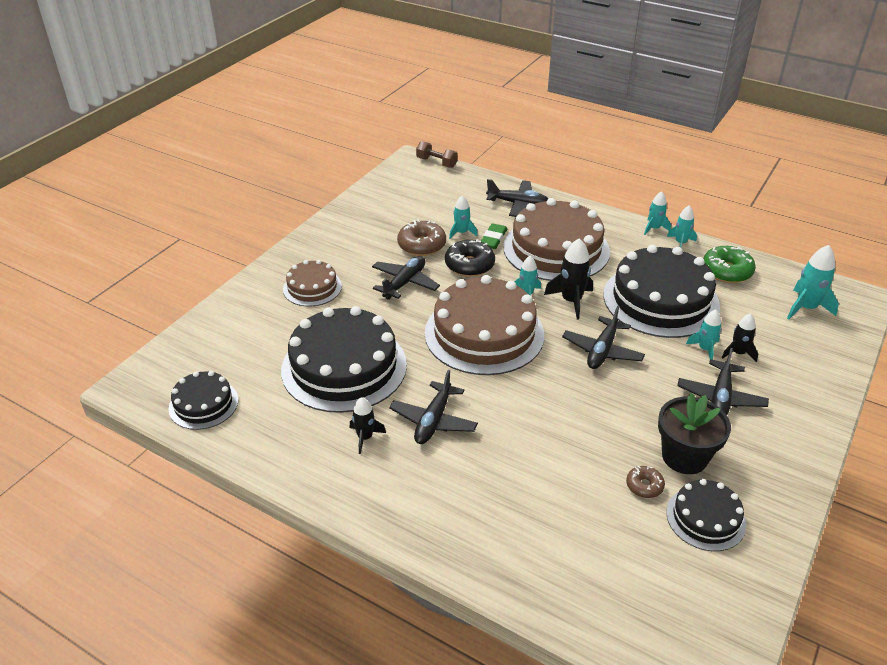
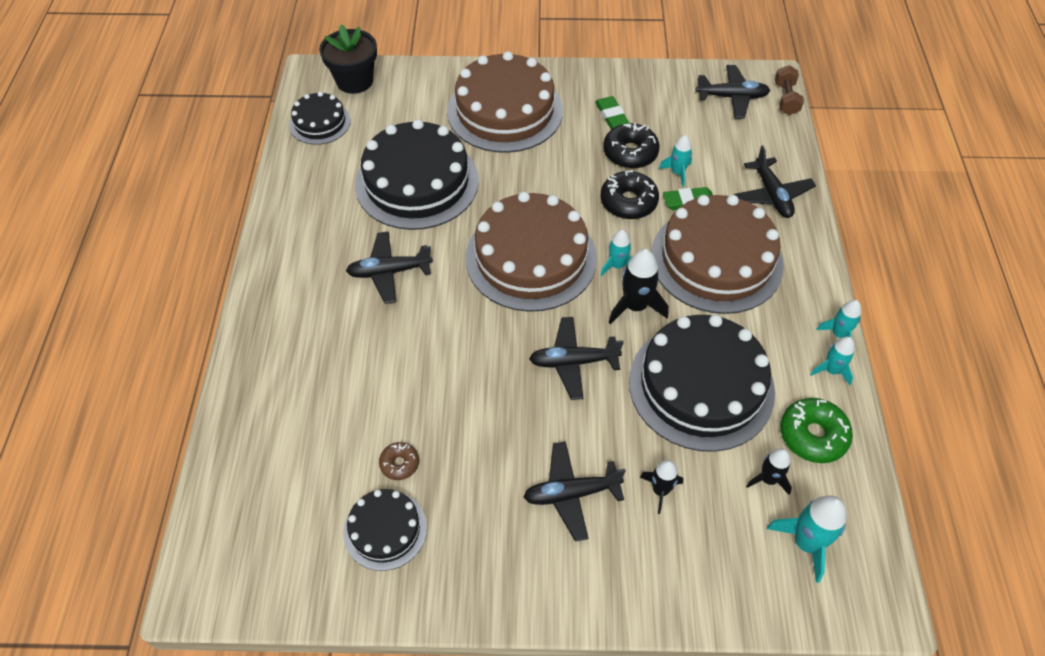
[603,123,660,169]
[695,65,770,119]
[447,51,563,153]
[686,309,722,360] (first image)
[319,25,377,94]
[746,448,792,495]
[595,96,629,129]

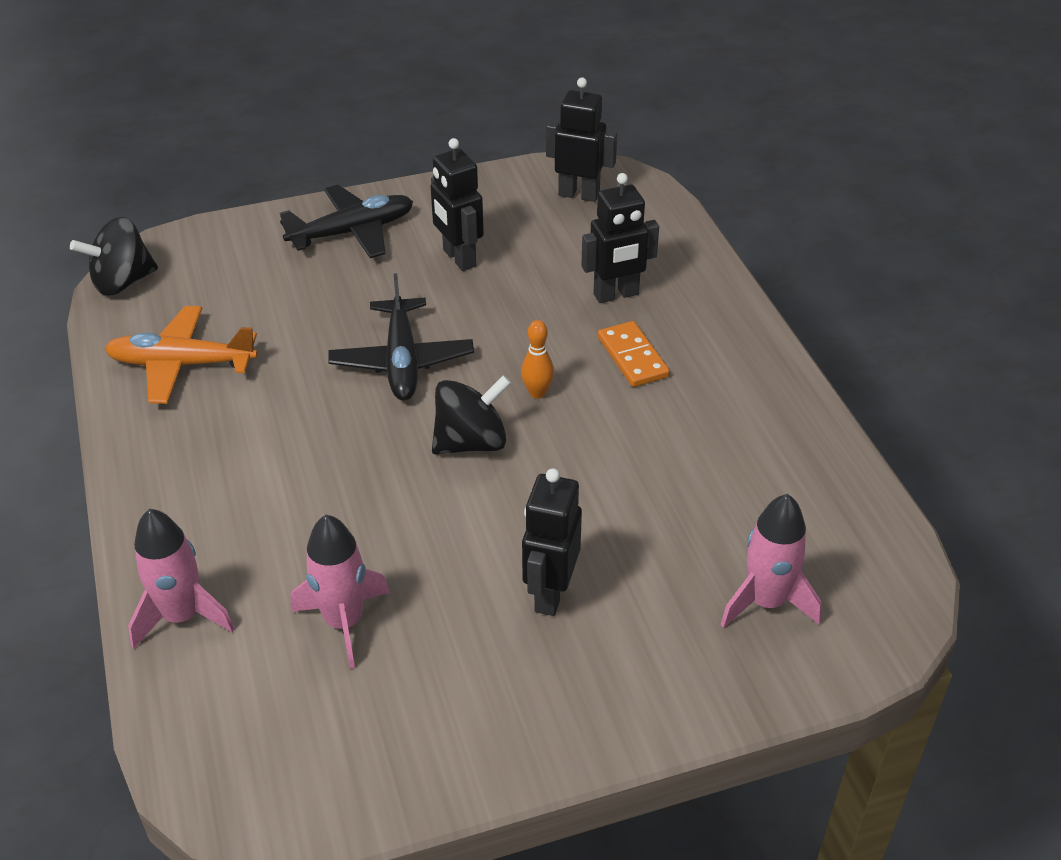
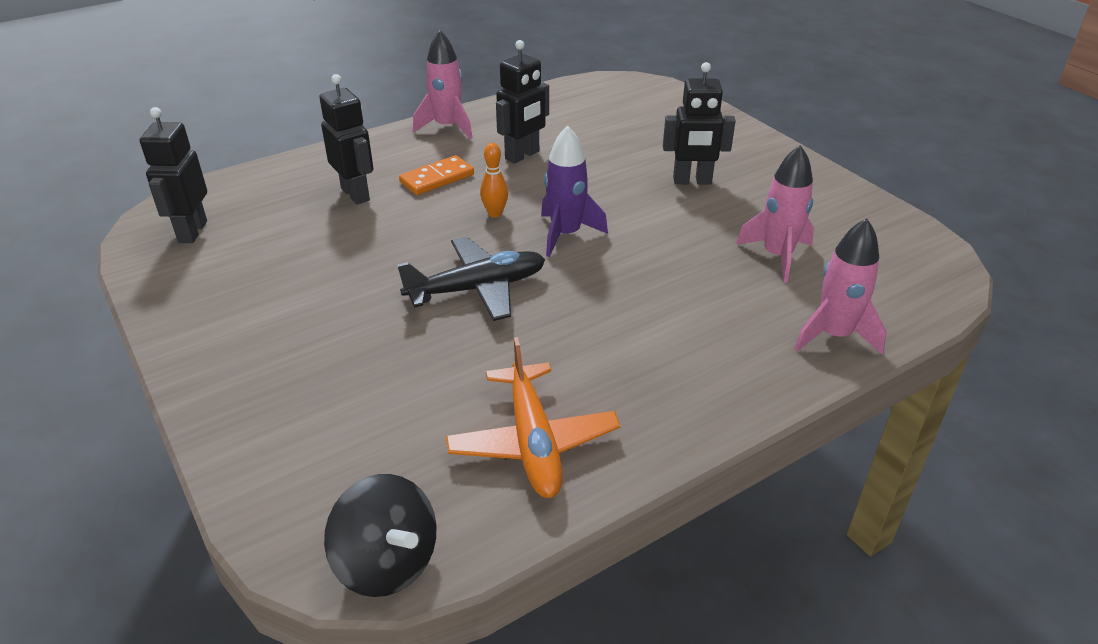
[496,40,549,164]
[280,185,413,258] (first image)
[541,125,608,257]
[413,30,473,139]

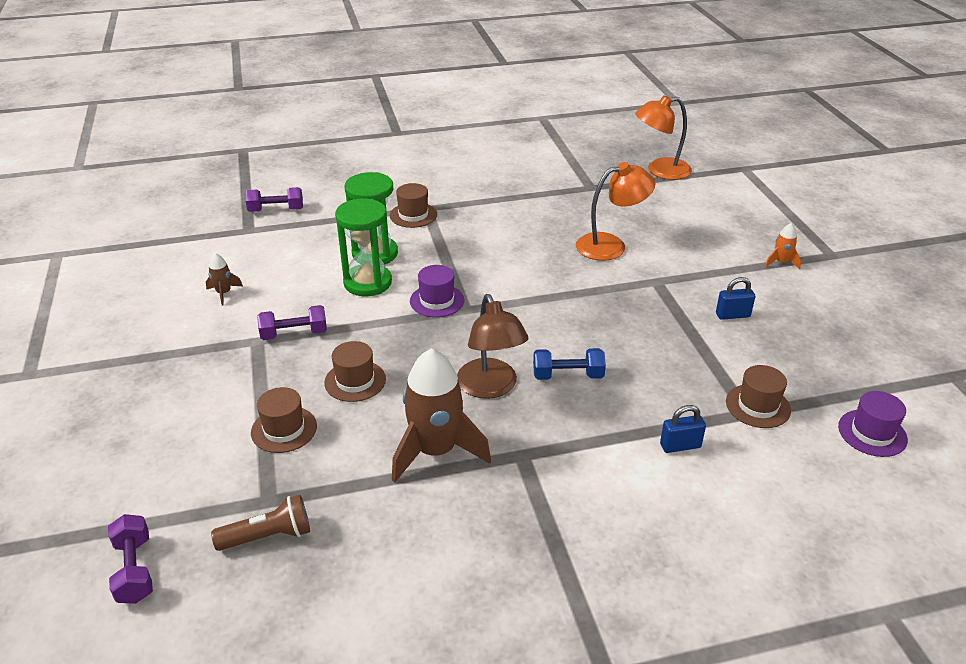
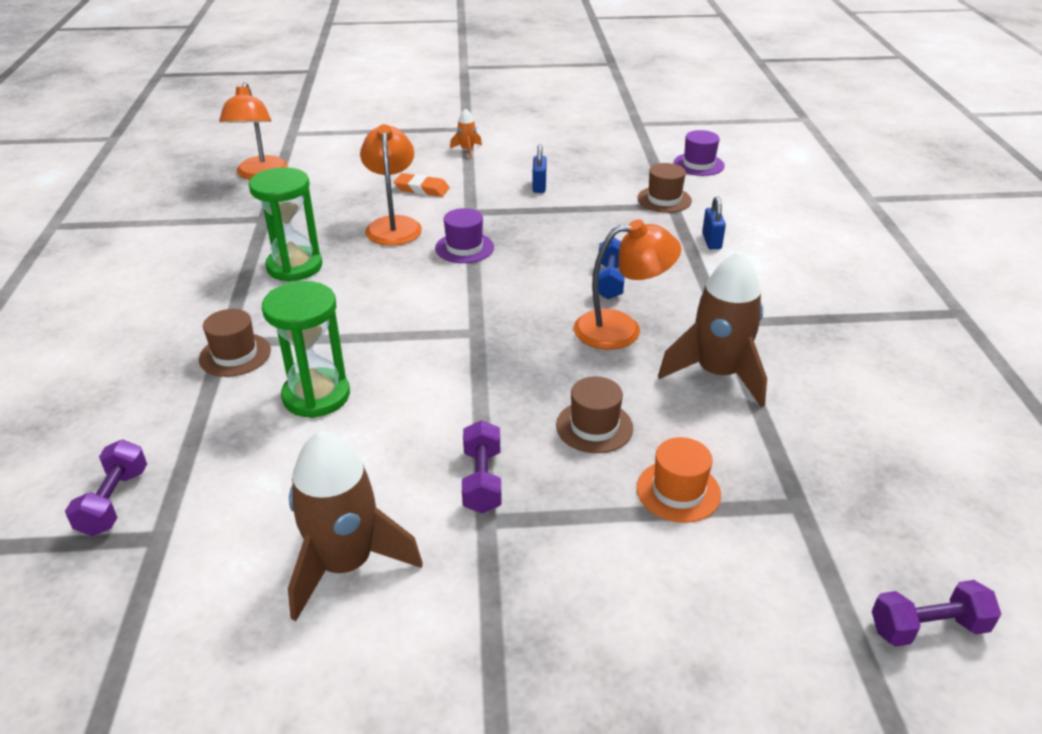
[249,167,322,282]
[288,431,423,621]
[435,208,494,263]
[574,220,681,350]
[637,437,721,523]
[211,495,310,551] (first image)
[394,173,450,197]

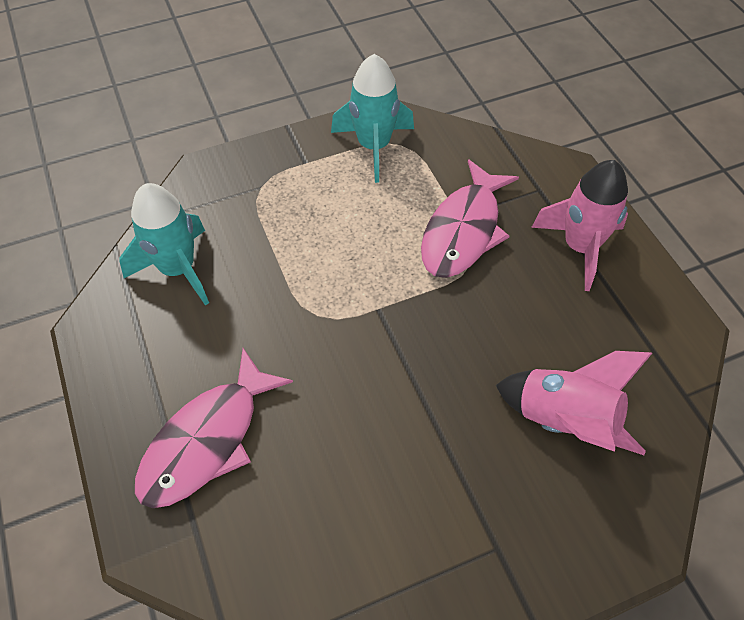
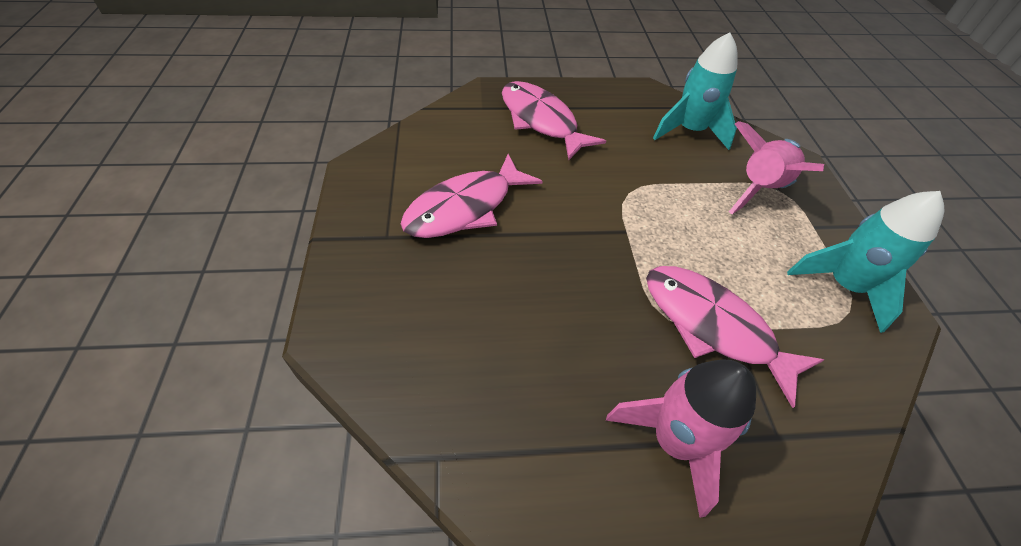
[729,121,824,214]
[401,154,542,238]

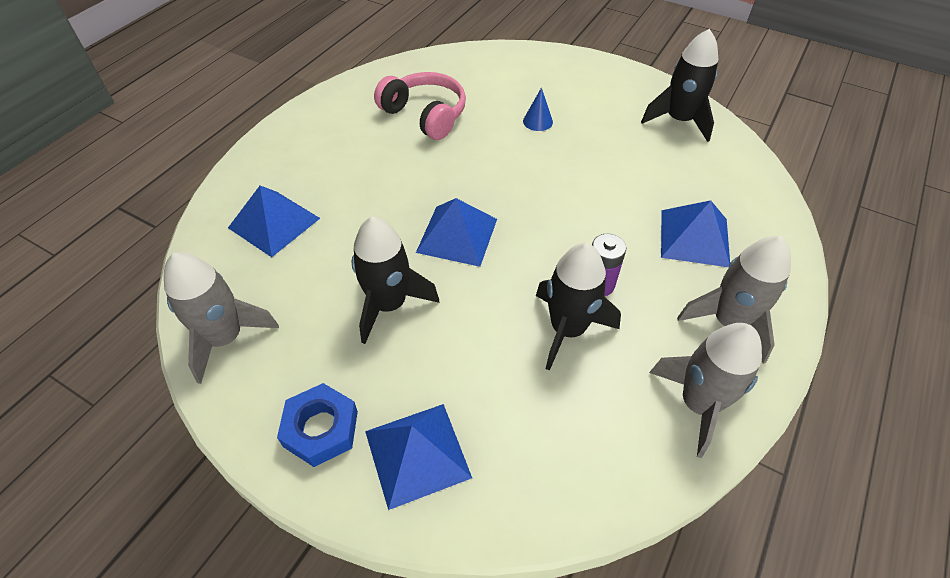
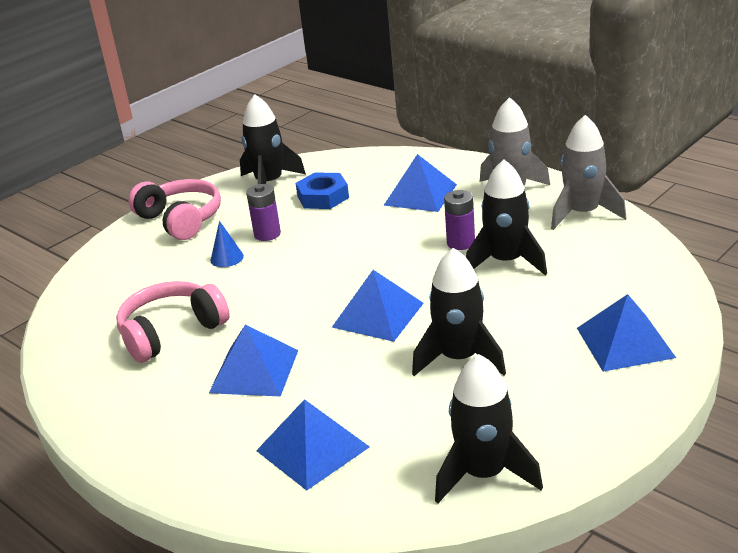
[435,354,543,503]
[296,172,349,209]
[128,179,221,240]
[246,184,281,241]
[209,325,298,397]

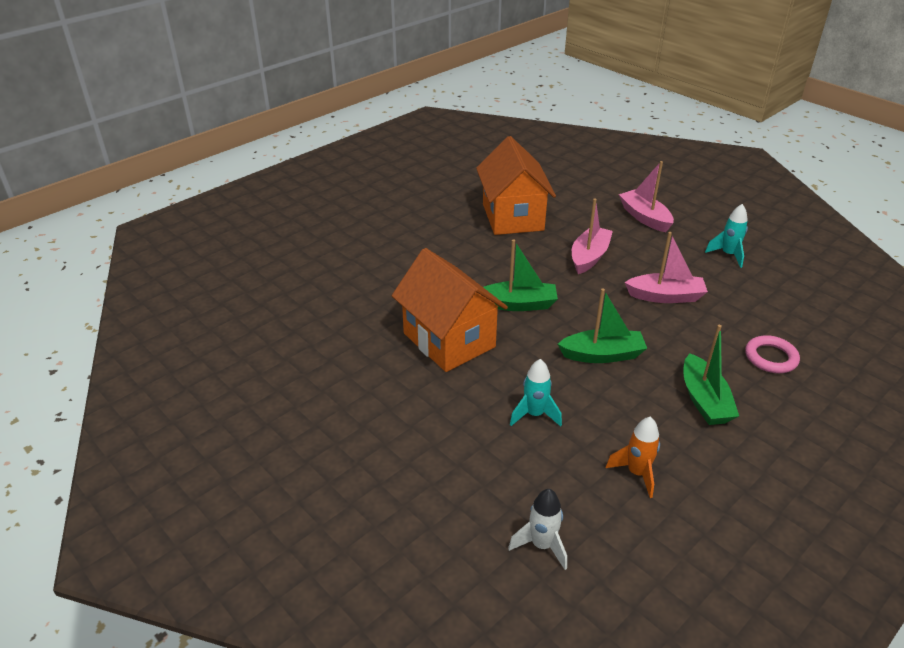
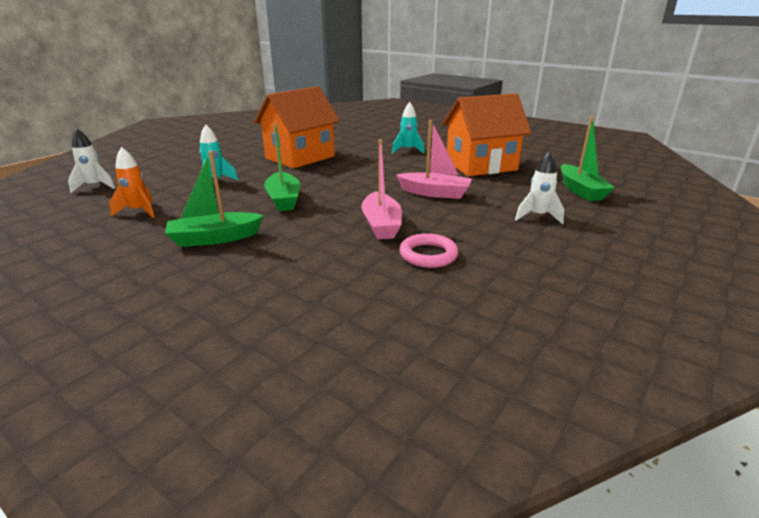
[515,151,564,224]
[392,102,424,154]
[561,117,614,201]
[399,233,458,268]

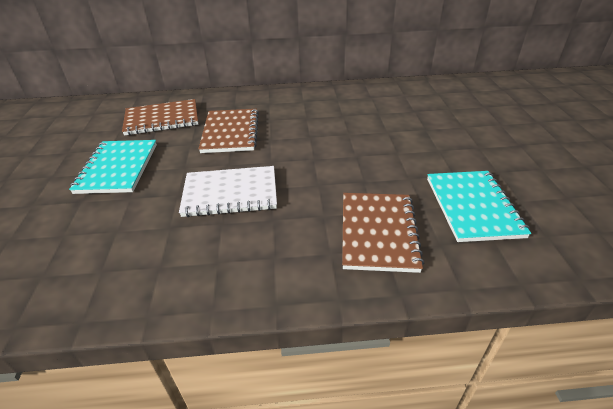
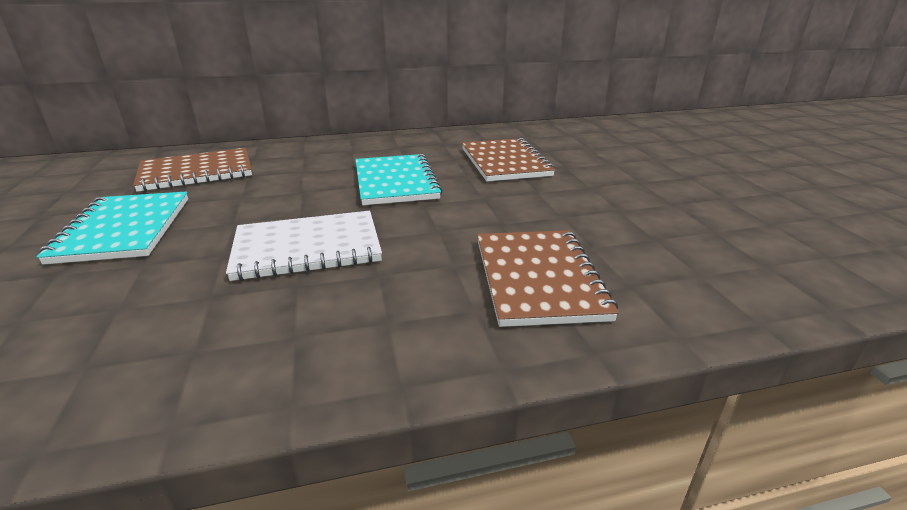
[462,138,555,182]
[355,154,443,205]

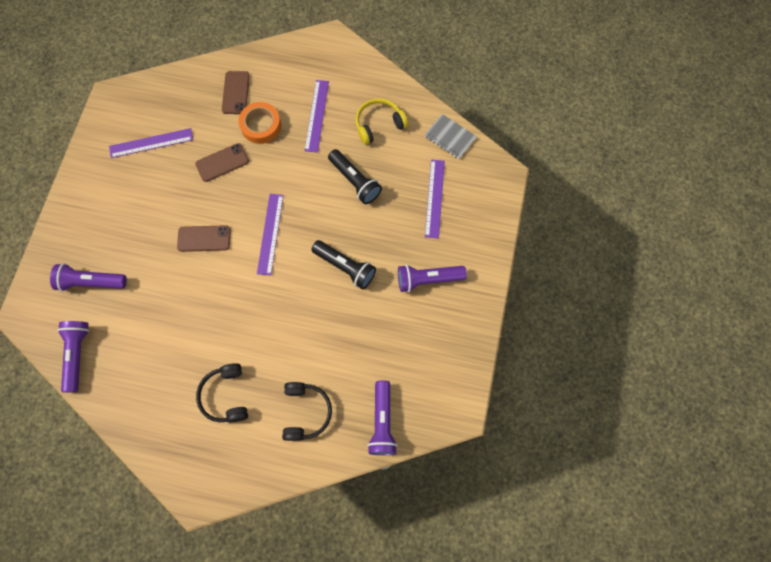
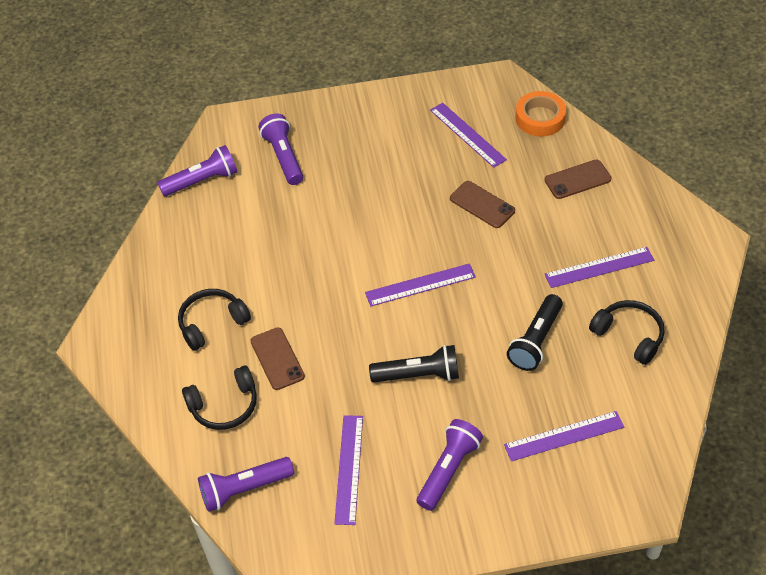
[589,300,664,365]
[515,91,566,137]
[425,114,477,159] (first image)
[250,327,305,390]
[369,345,459,382]
[417,419,483,511]
[334,415,363,525]

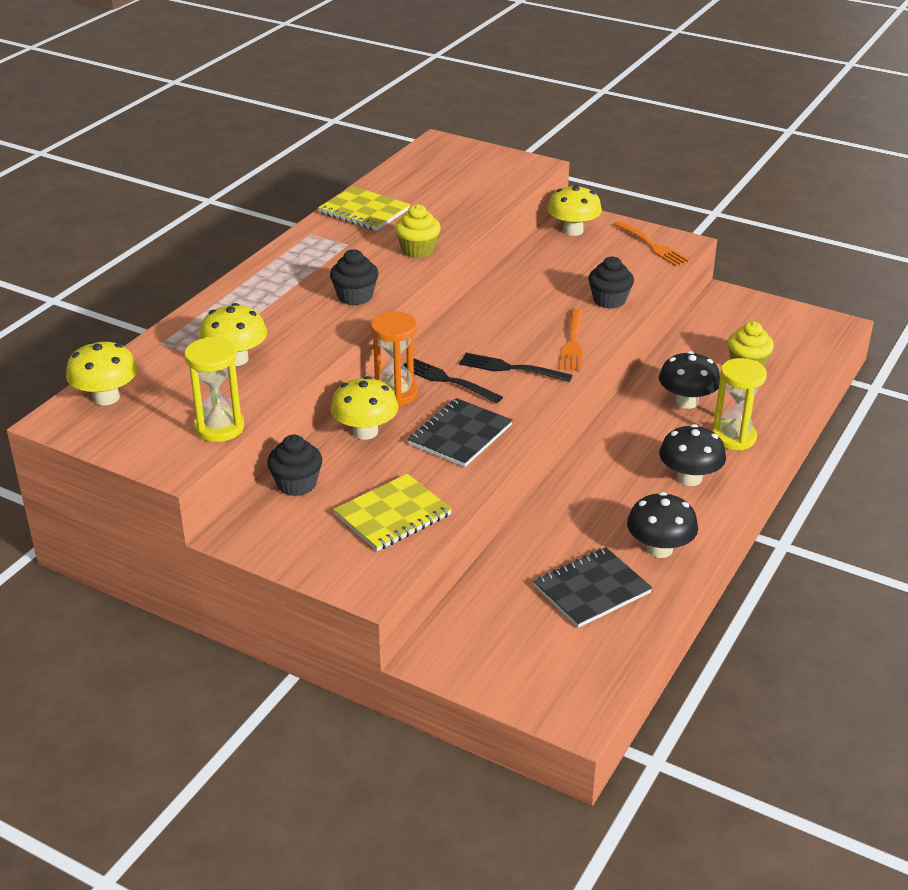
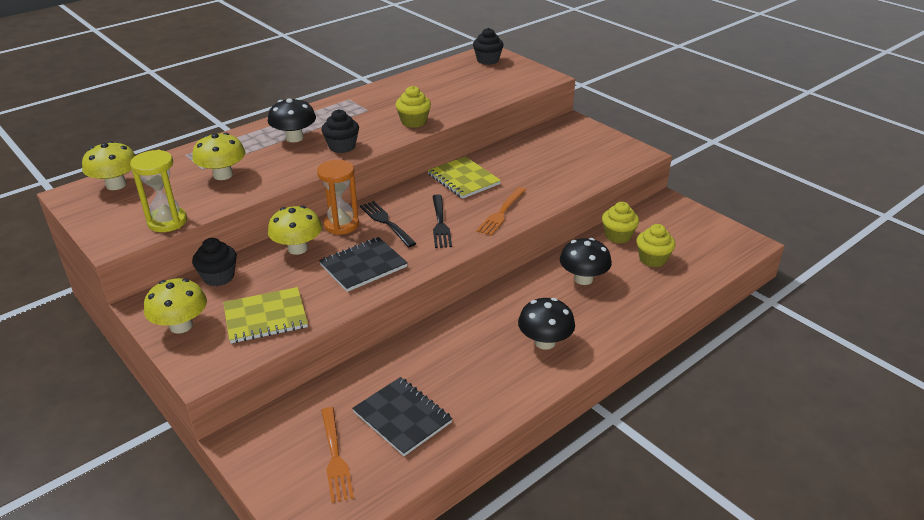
[144,278,207,334]
[428,156,501,199]
[321,407,354,502]
[473,28,504,65]
[432,194,452,248]
[713,358,767,451] (first image)
[268,98,316,142]
[352,377,453,456]
[602,202,639,243]

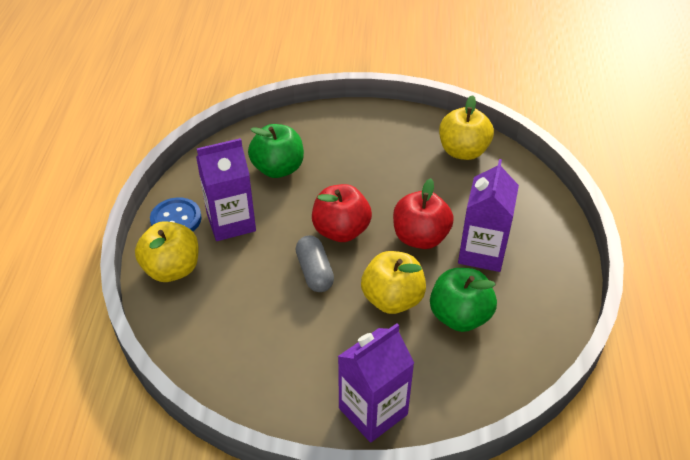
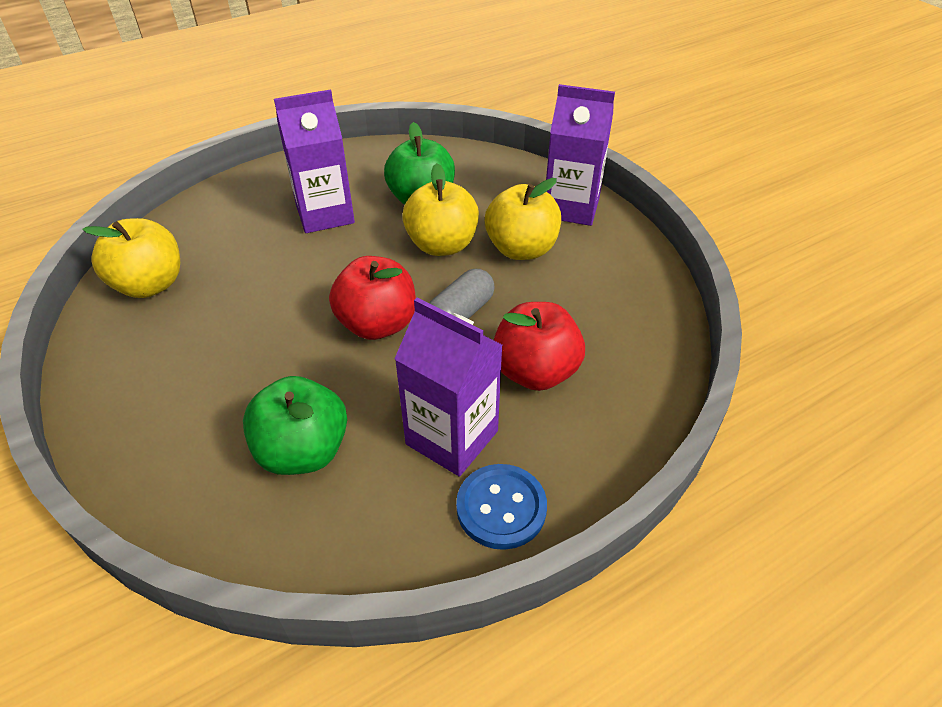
[494,302,585,391]
[485,178,561,260]

